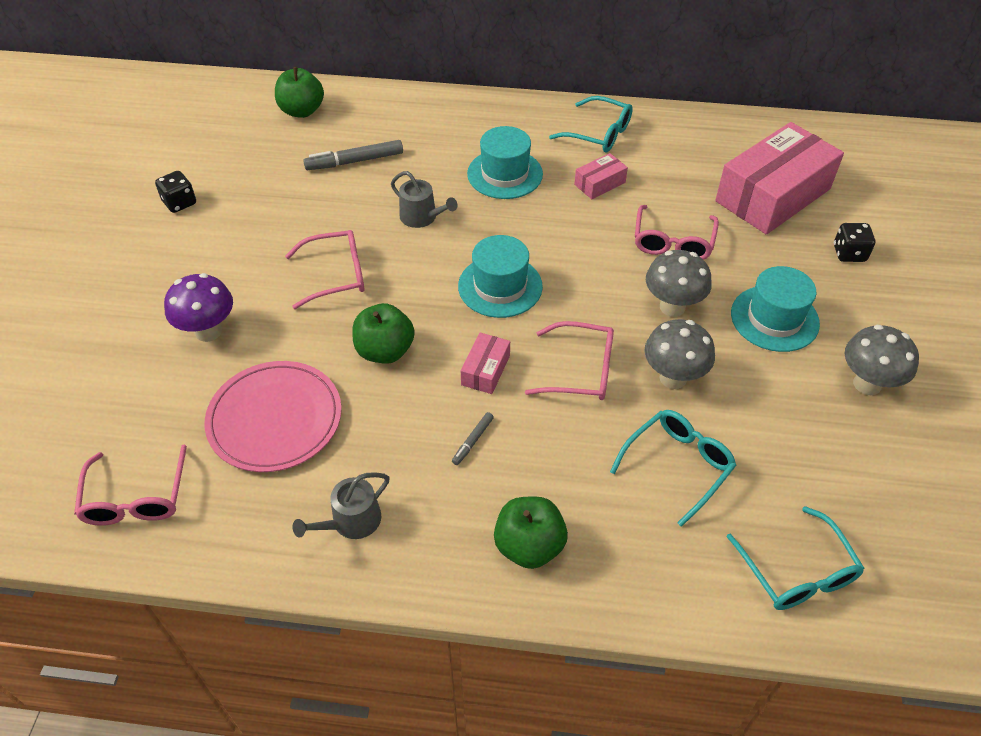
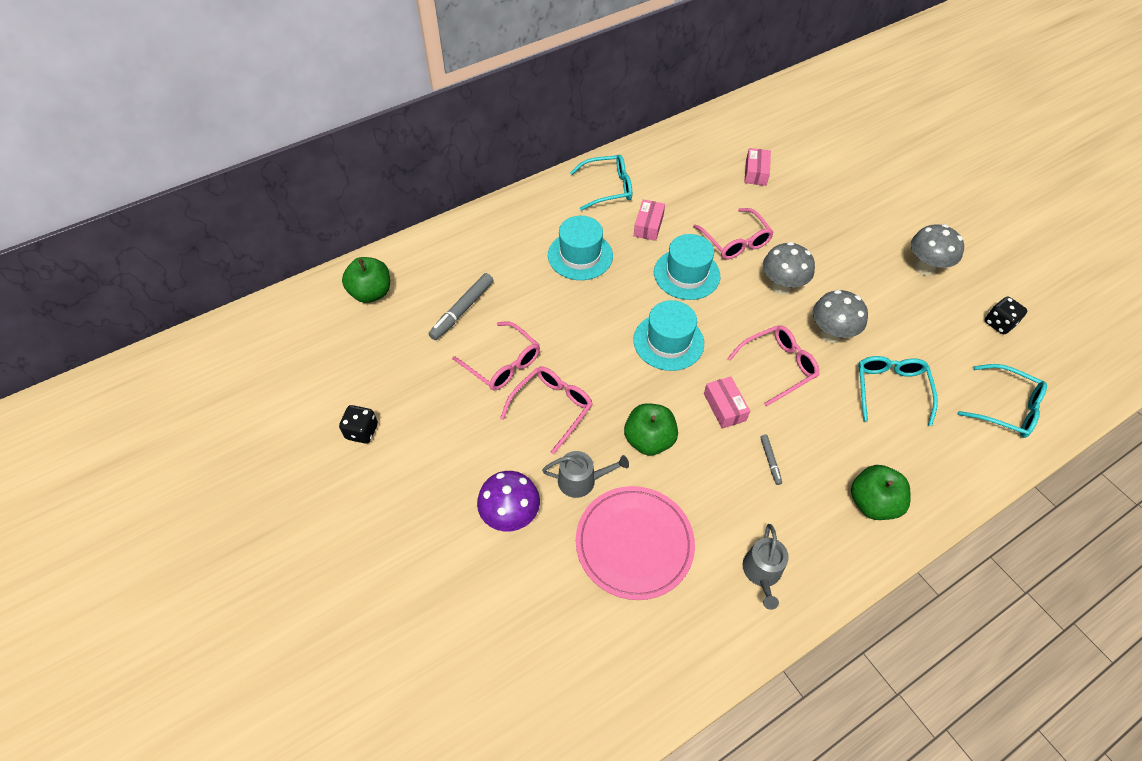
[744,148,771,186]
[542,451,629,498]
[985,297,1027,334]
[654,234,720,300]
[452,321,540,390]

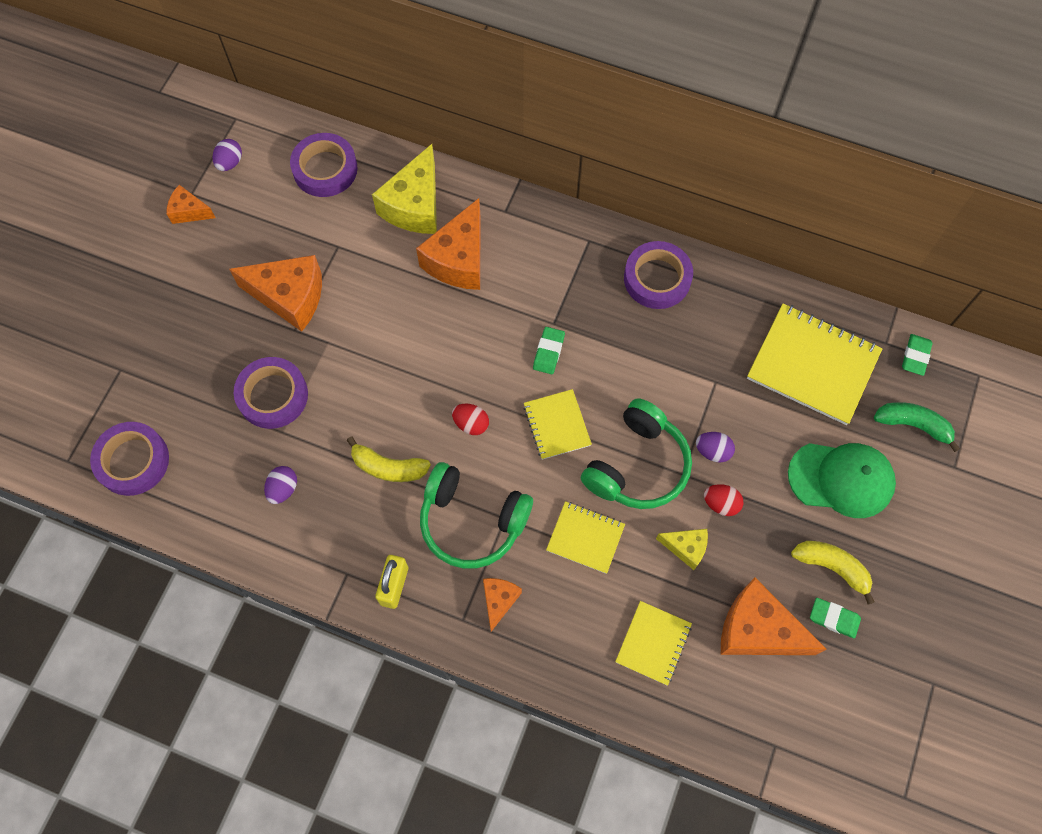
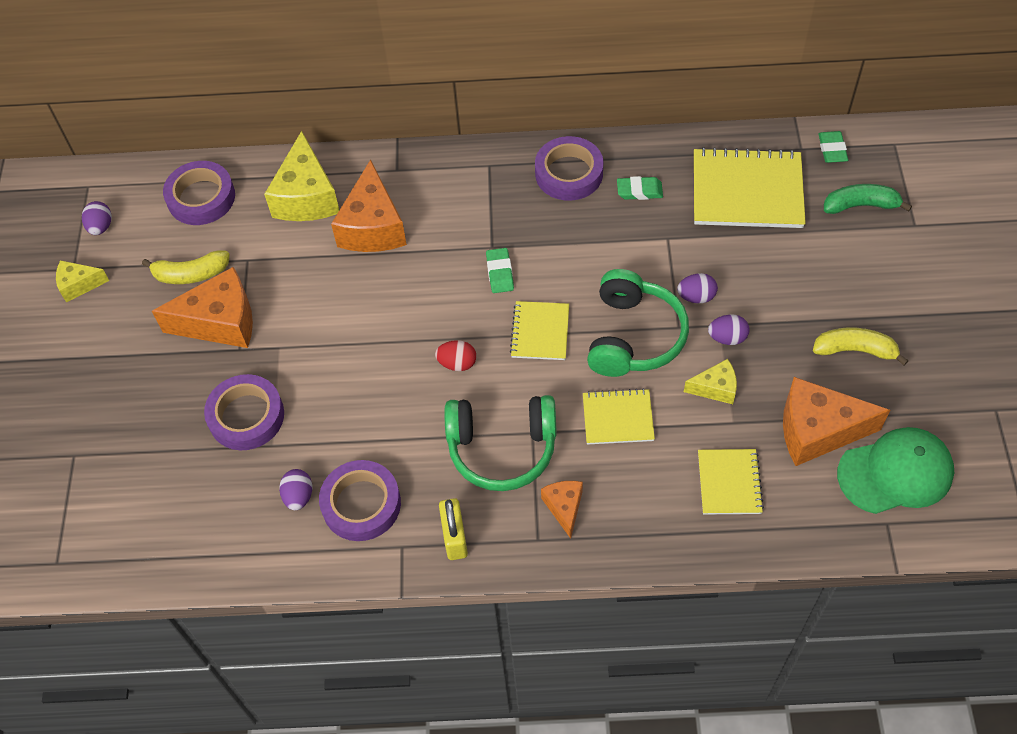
[56,260,109,303]
[510,301,569,360]
[319,460,401,541]
[142,250,230,284]
[837,427,954,514]
[708,315,750,345]
[617,176,663,200]

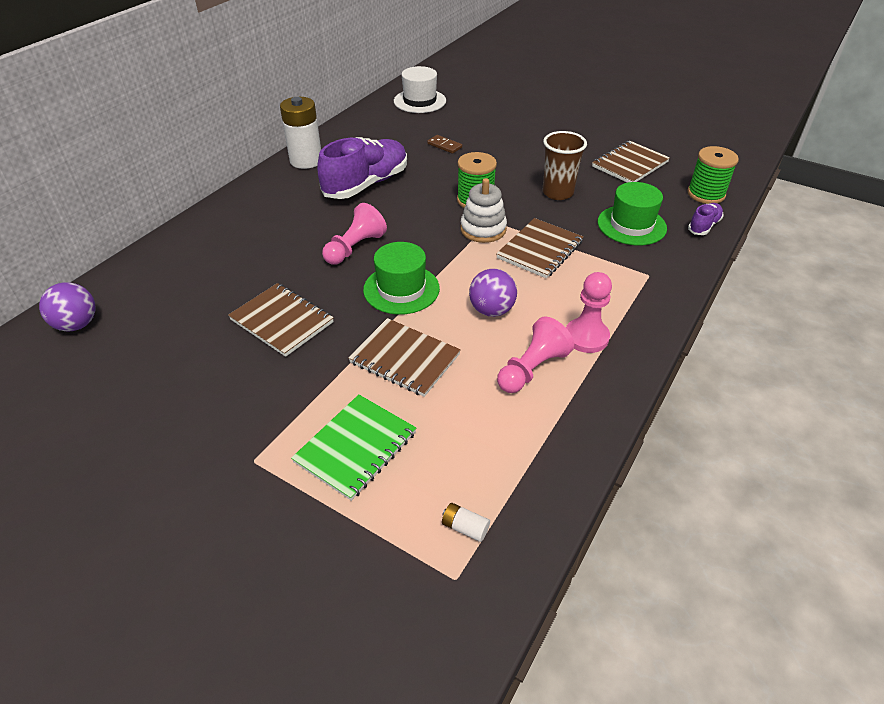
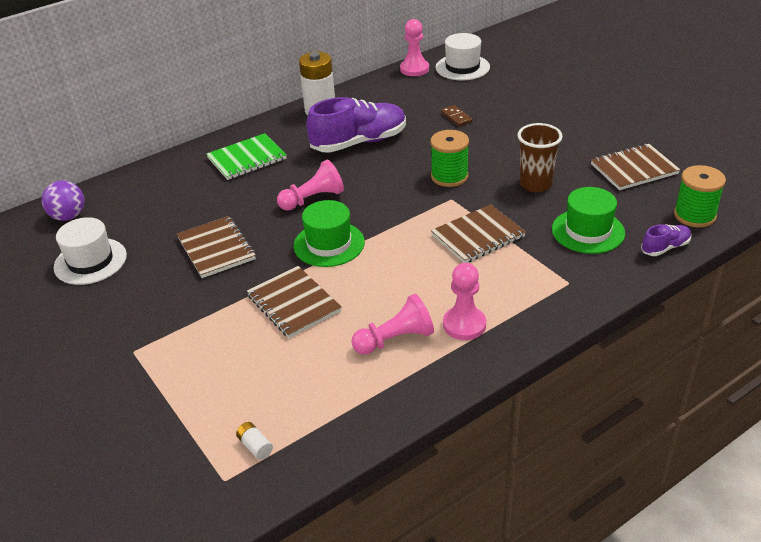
[460,178,507,243] (first image)
[469,269,517,317] (first image)
[207,133,287,180]
[400,19,429,76]
[54,217,127,285]

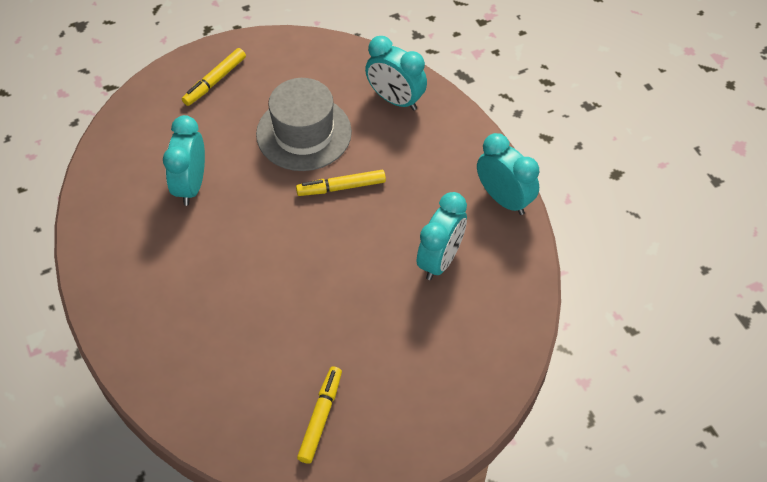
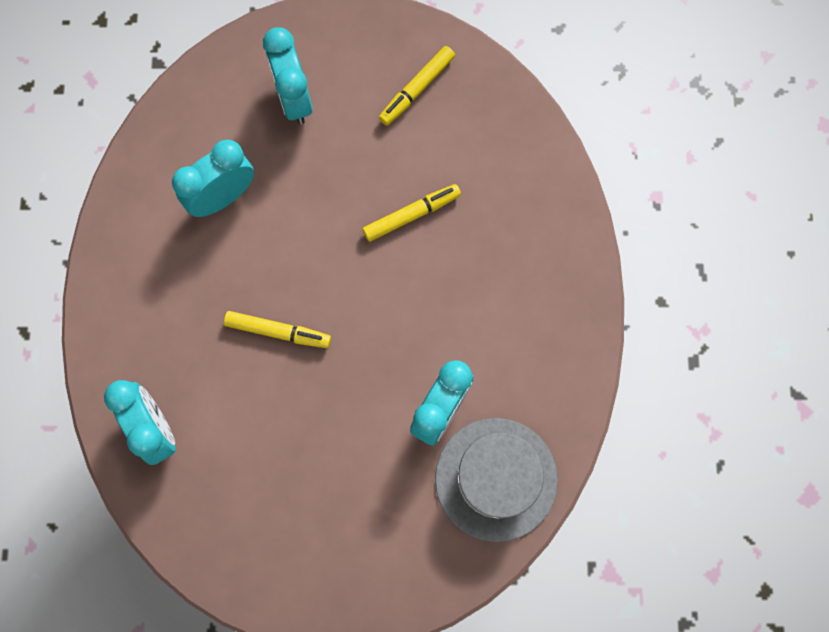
[363,184,461,242]
[435,418,558,542]
[263,27,313,124]

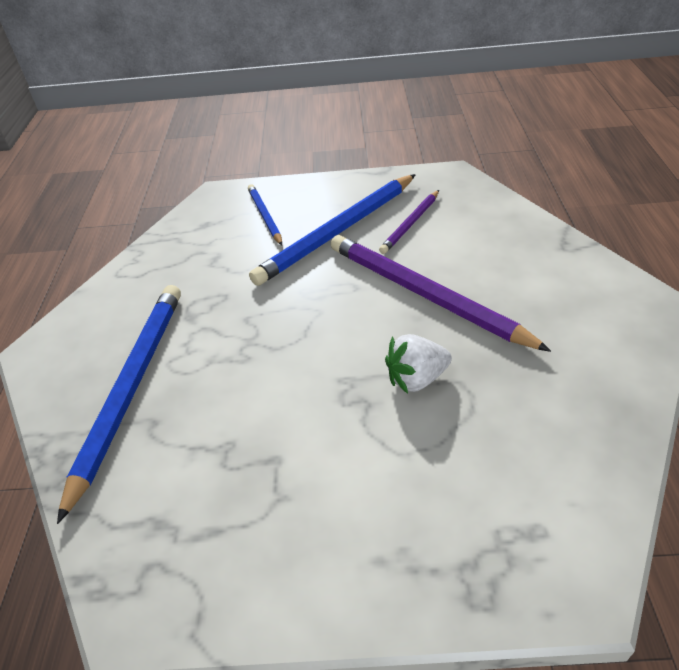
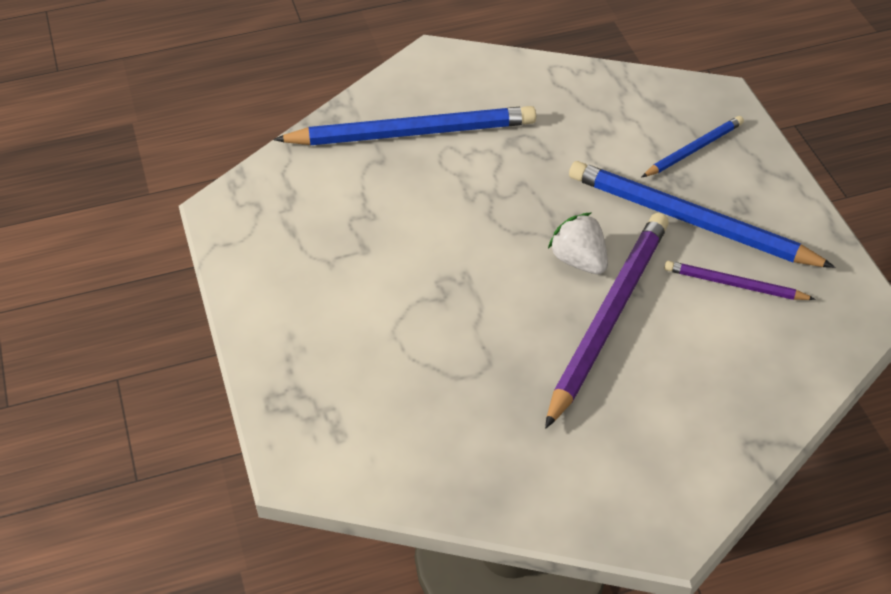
[548,212,608,274]

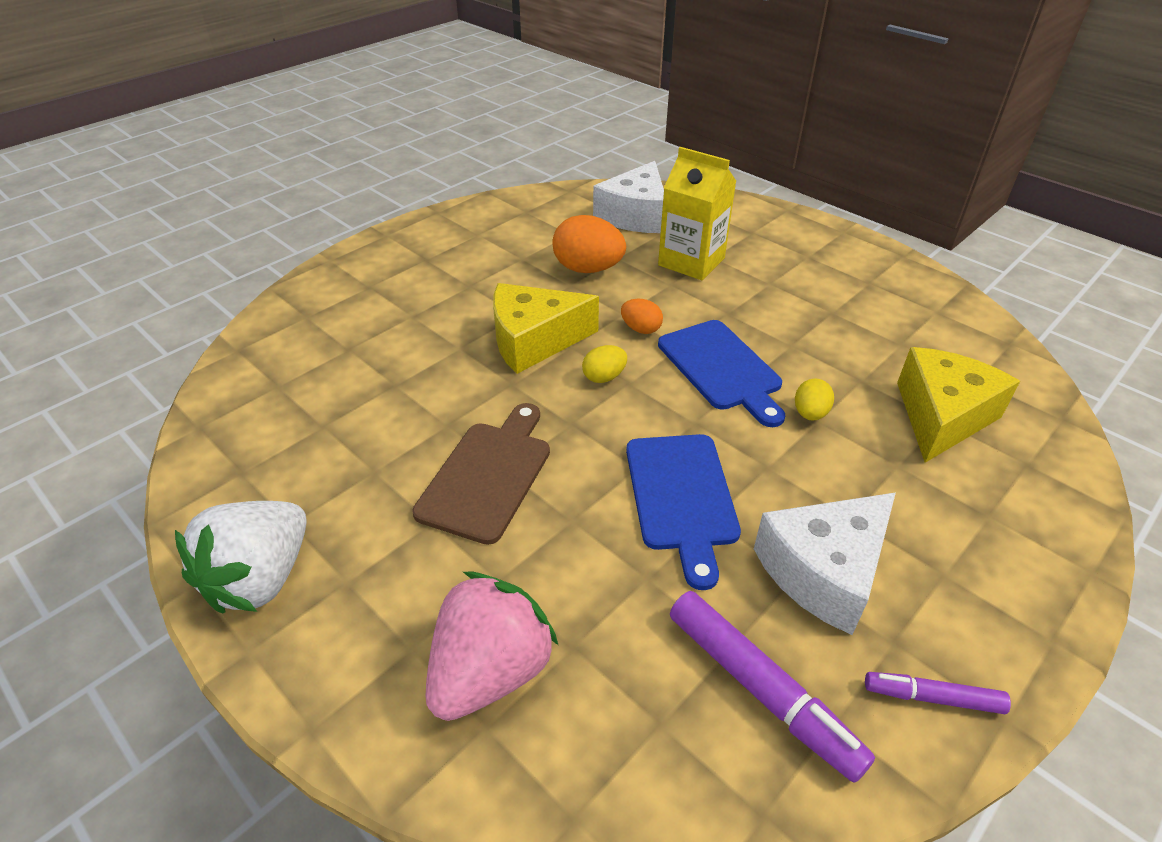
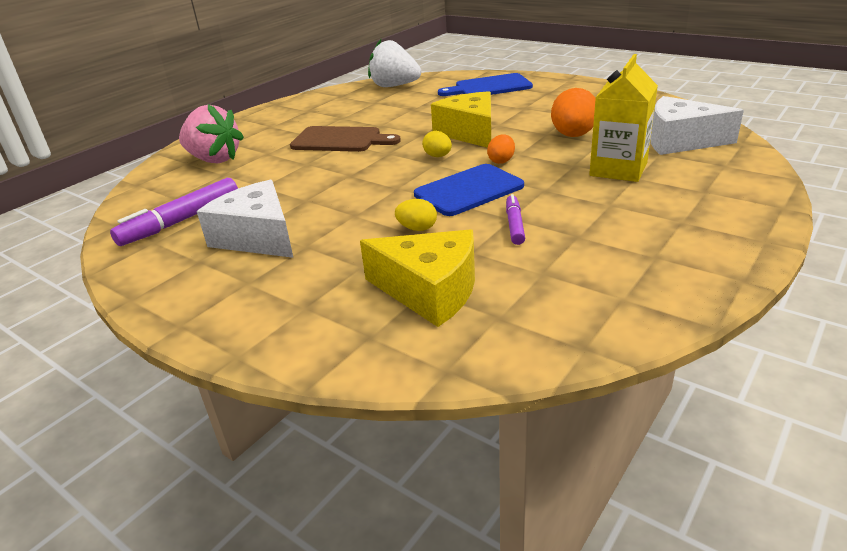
[438,73,533,96]
[368,39,421,87]
[506,194,525,245]

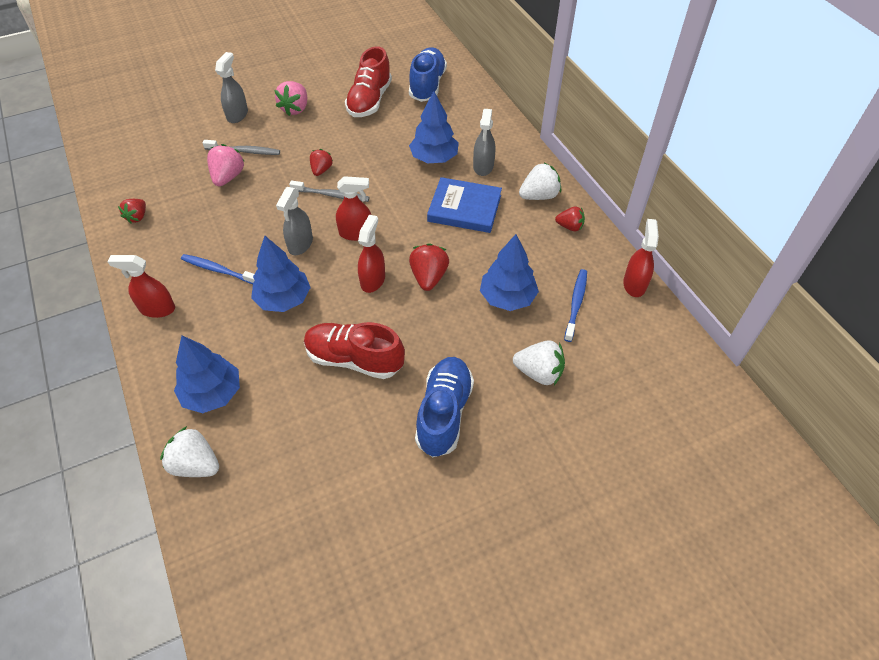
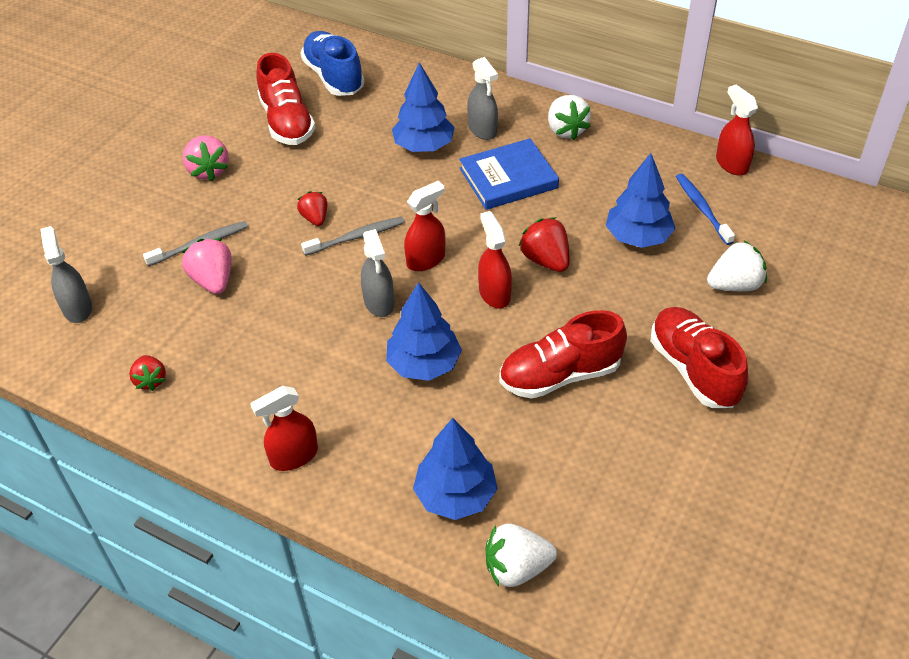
[40,226,92,323]
[548,95,591,140]
[555,207,585,231] (first image)
[181,254,255,284] (first image)
[651,307,748,408]

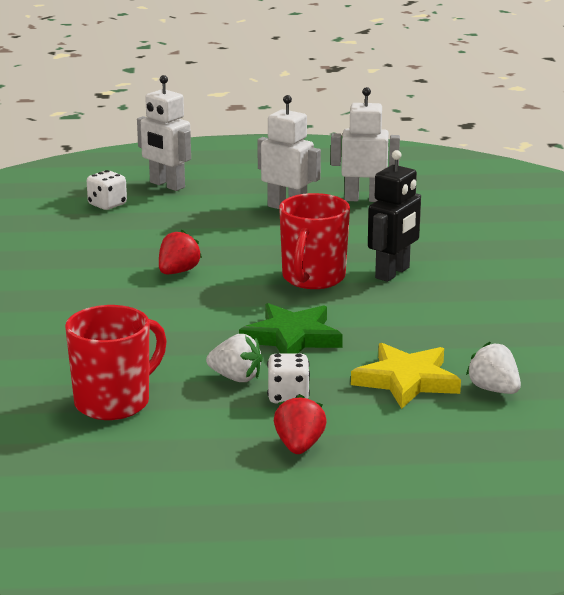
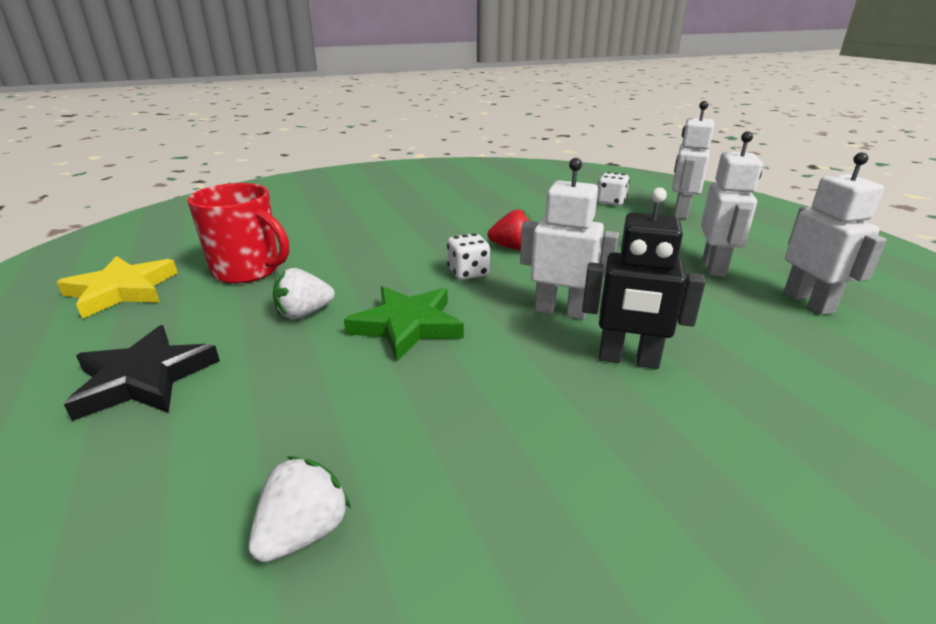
[520,158,619,320]
[273,268,335,319]
[57,256,177,319]
[447,233,490,280]
[64,325,220,421]

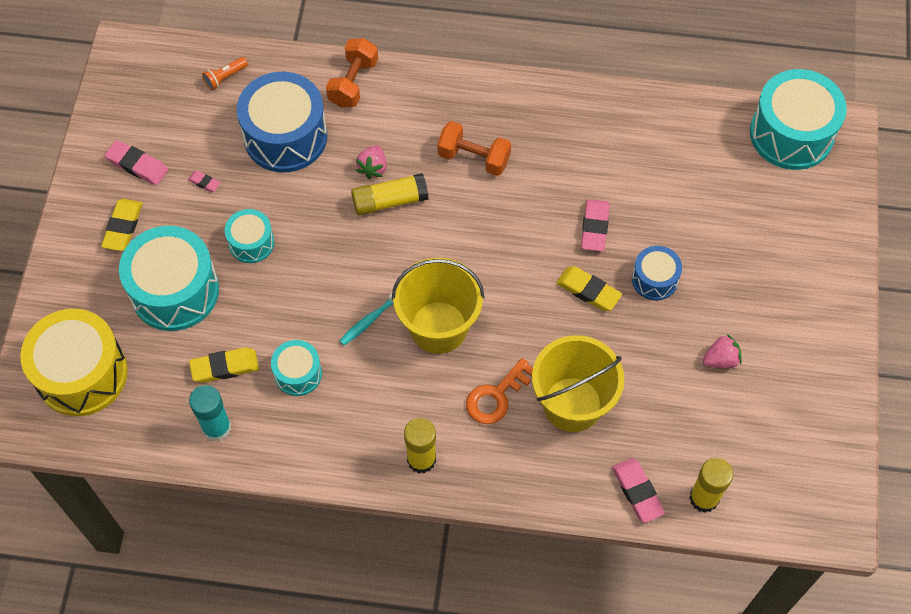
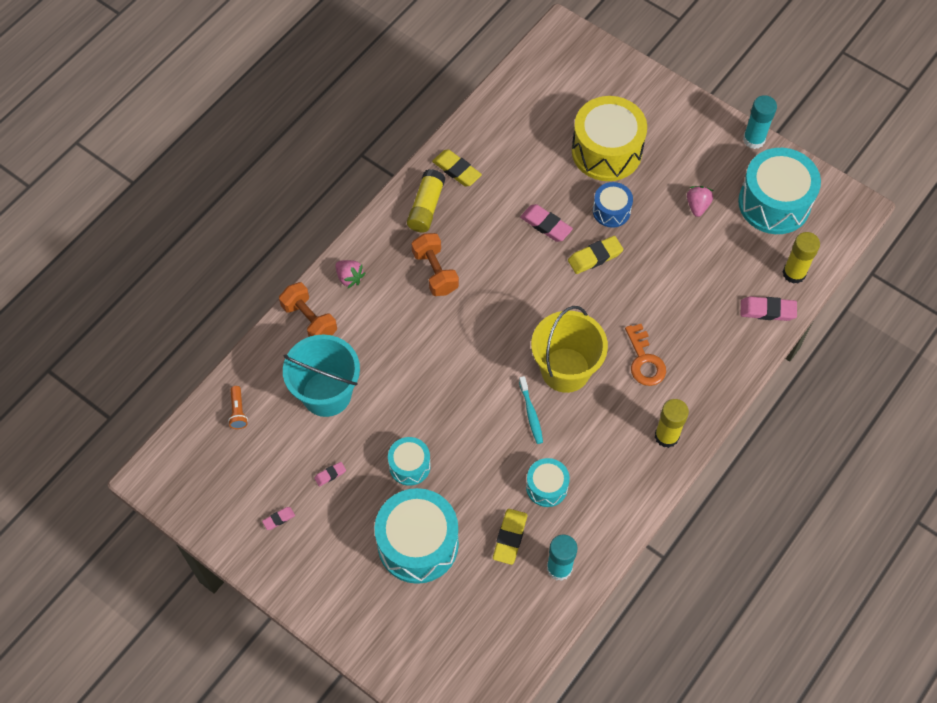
[738,148,821,234]
[283,334,360,417]
[411,233,459,296]
[262,507,295,530]
[335,260,365,289]
[407,169,445,233]
[432,149,482,187]
[572,96,647,181]
[532,335,624,432] (first image)
[743,95,777,149]

